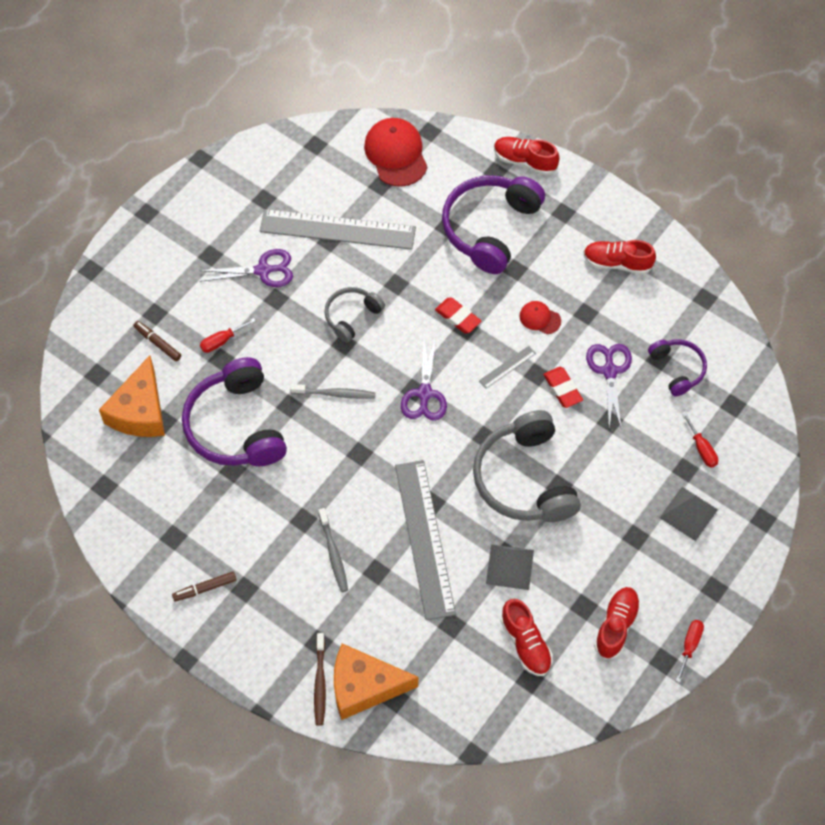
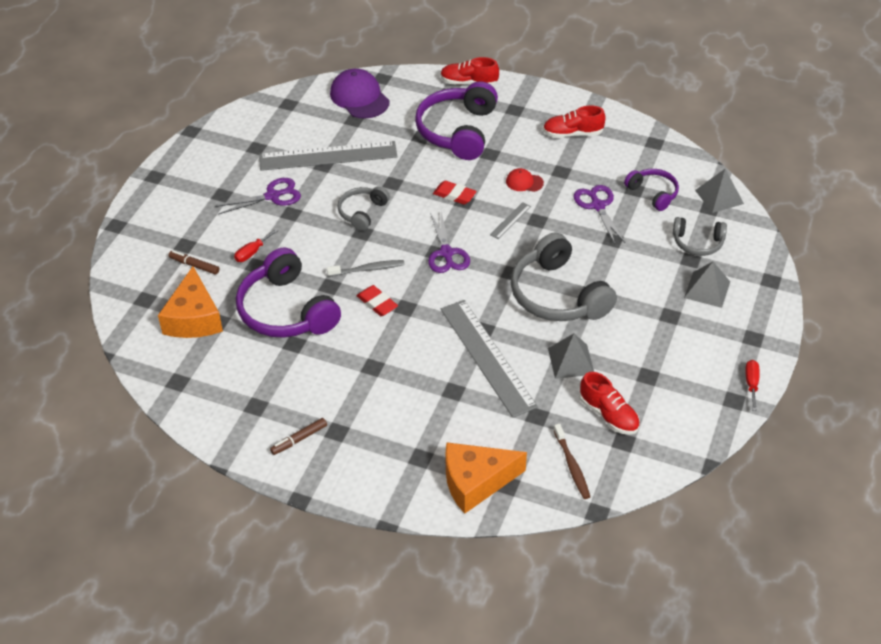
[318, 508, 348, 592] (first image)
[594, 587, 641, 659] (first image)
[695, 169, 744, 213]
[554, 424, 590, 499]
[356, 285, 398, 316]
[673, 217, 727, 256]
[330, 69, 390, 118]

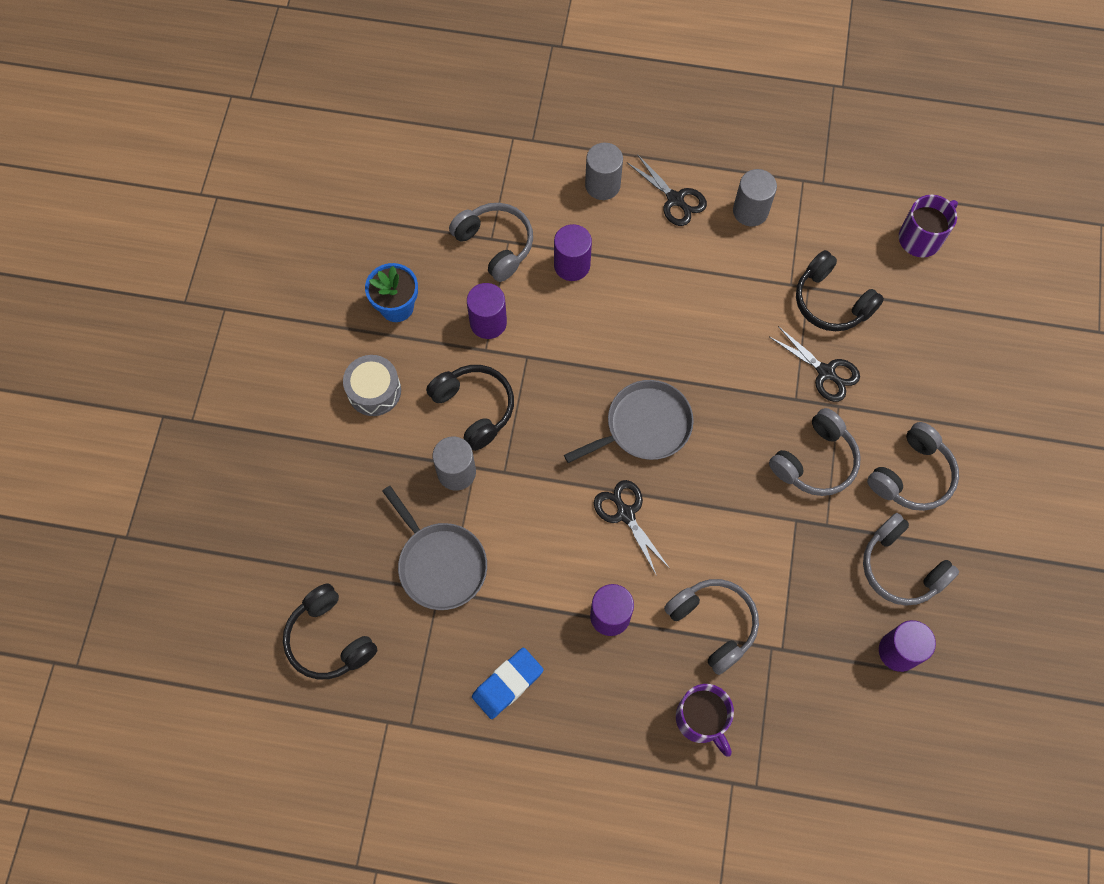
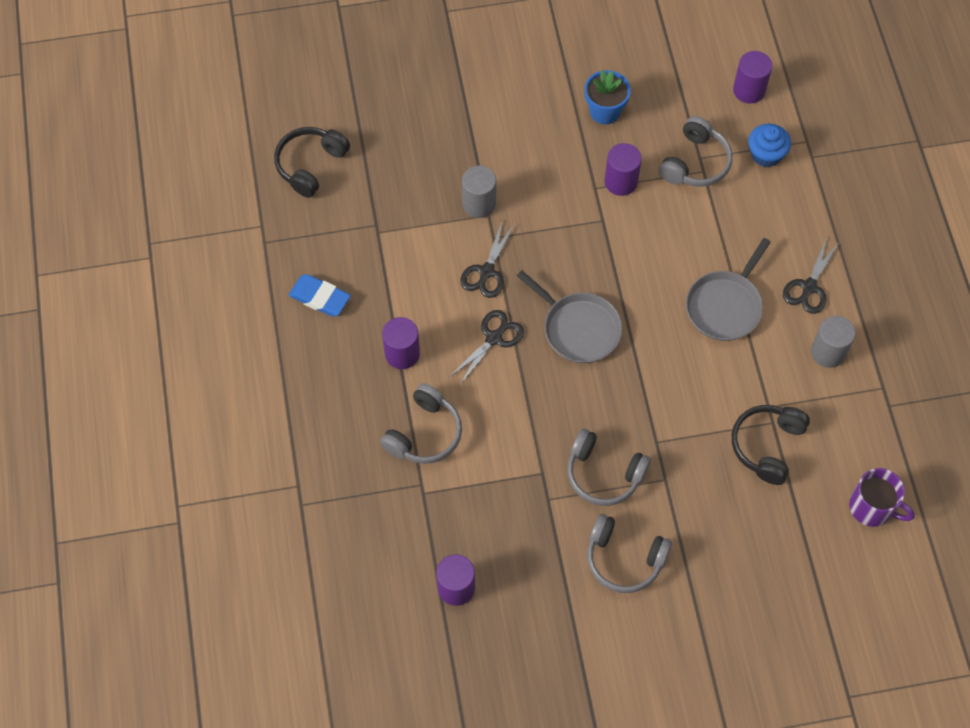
[343, 355, 401, 416] (first image)
[426, 365, 514, 451] (first image)
[585, 143, 623, 200] (first image)
[676, 684, 734, 757] (first image)
[863, 513, 959, 606] (first image)
[748, 124, 791, 167]
[686, 238, 771, 341]
[733, 51, 772, 104]
[460, 220, 515, 298]

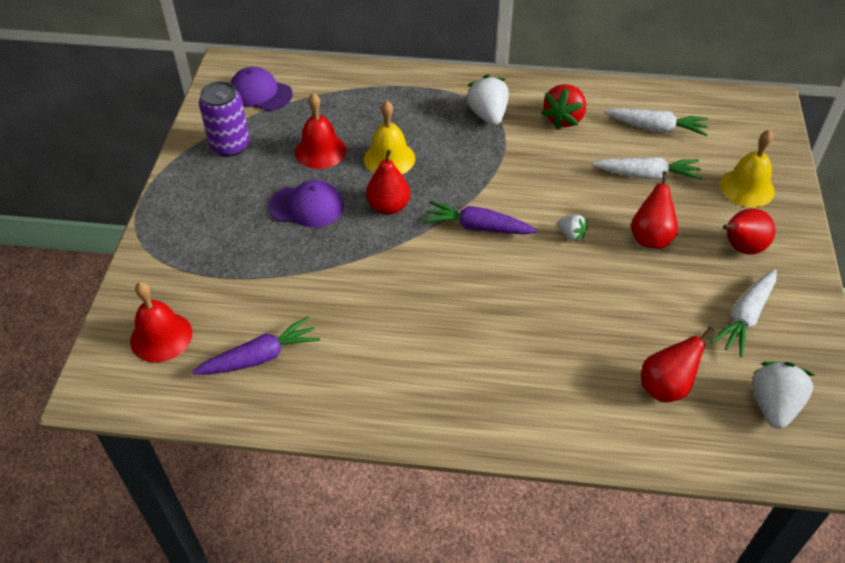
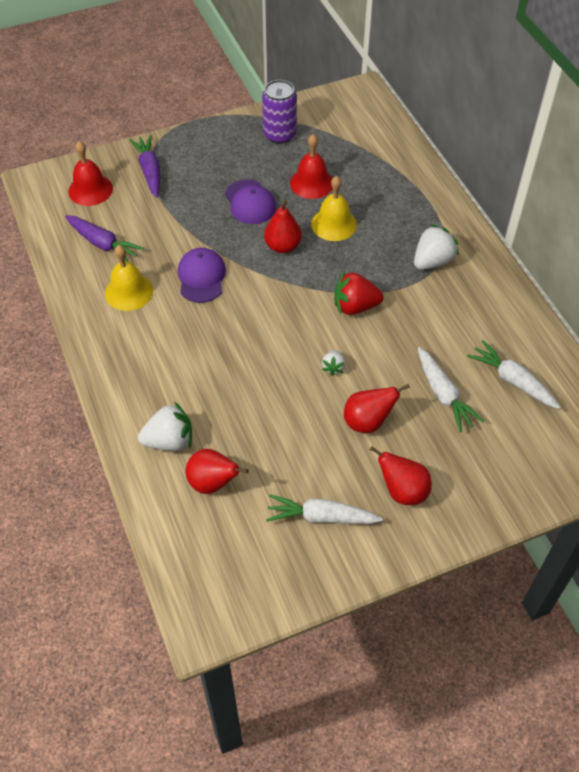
[178, 248, 226, 303]
[129, 135, 160, 198]
[334, 271, 384, 315]
[105, 245, 153, 311]
[138, 402, 192, 451]
[467, 340, 561, 409]

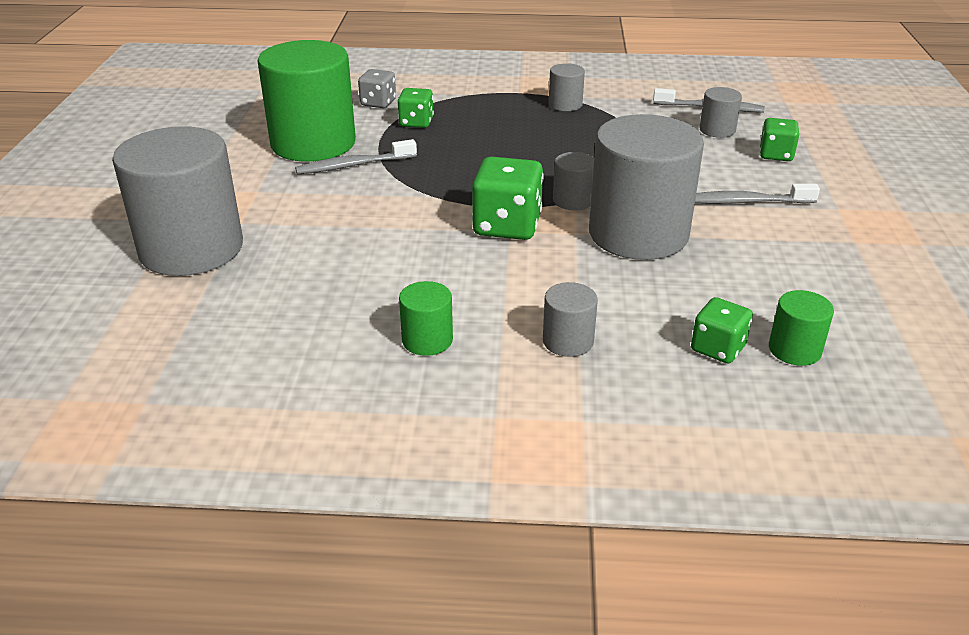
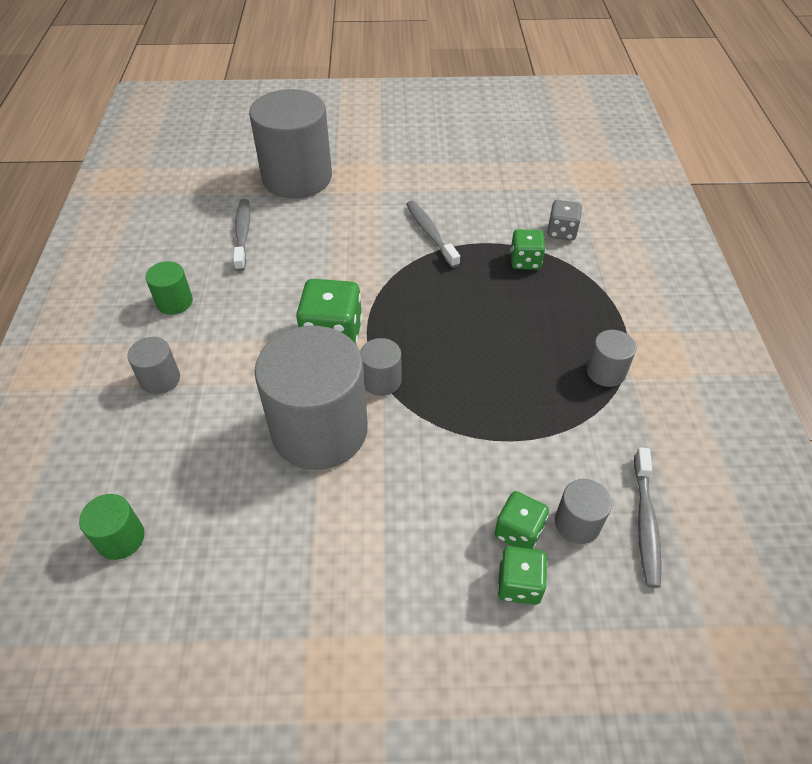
[258, 40, 356, 162] (first image)
[494, 491, 549, 549]
[233, 199, 250, 271]

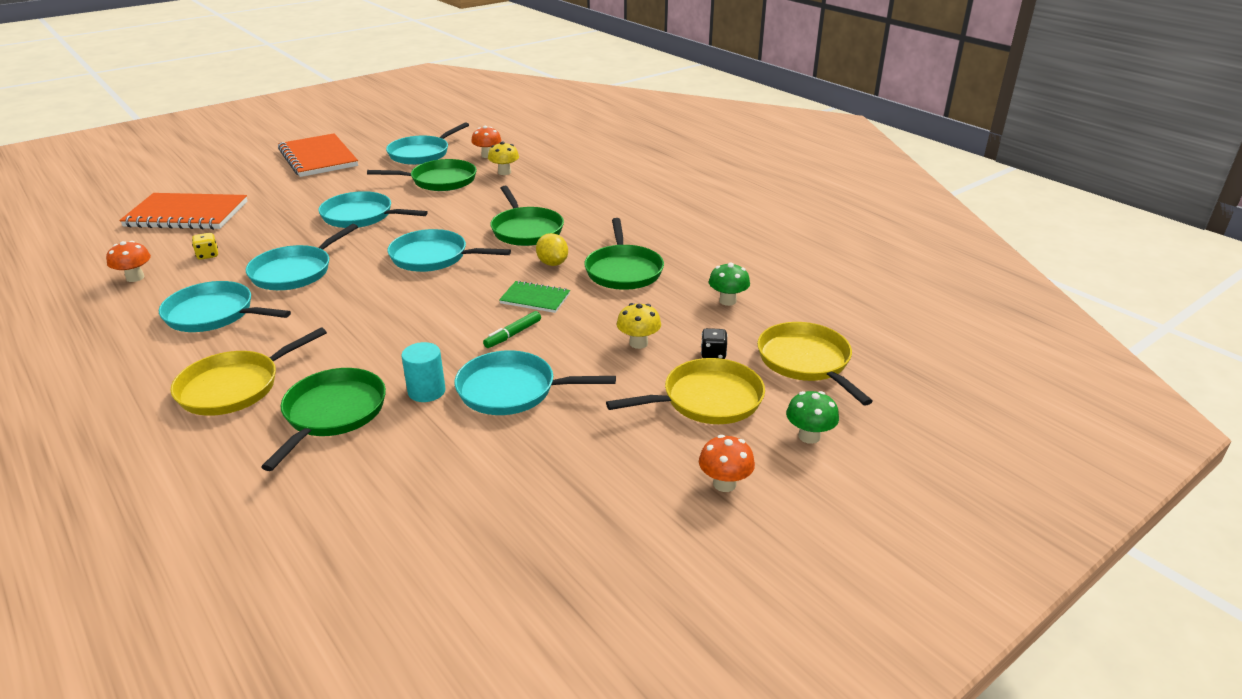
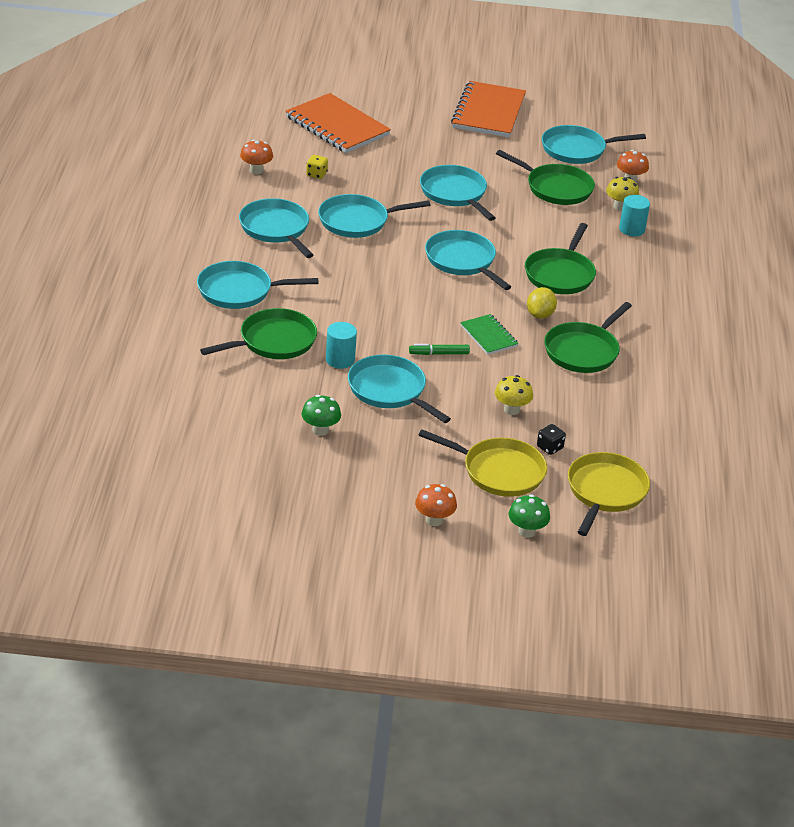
[619, 195, 650, 237]
[302, 395, 341, 436]
[197, 261, 318, 309]

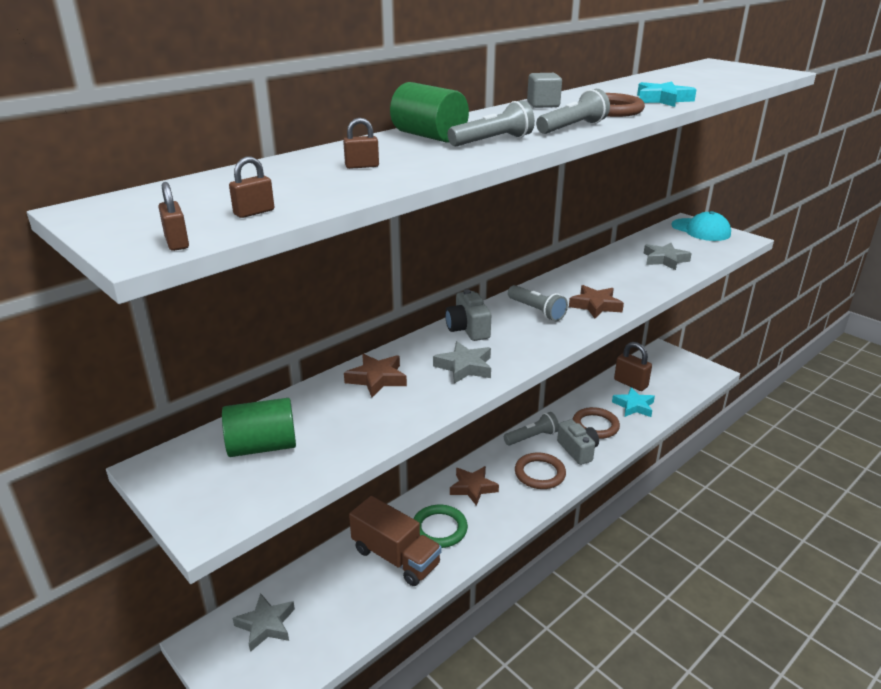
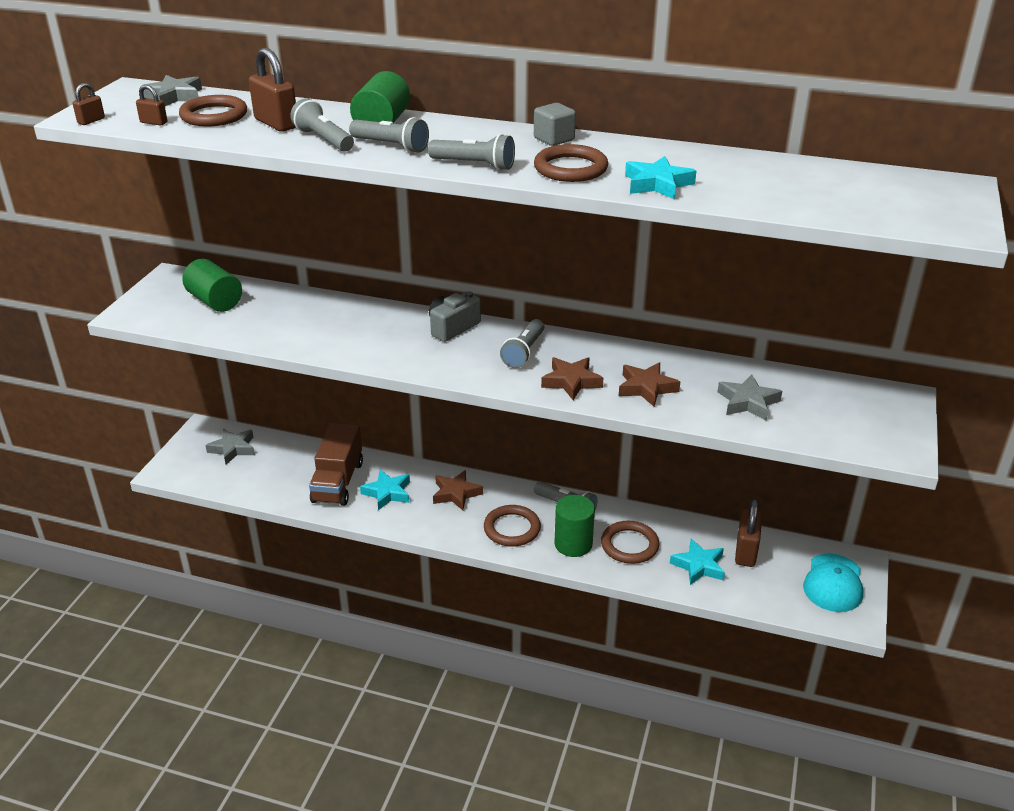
[179, 95, 247, 127]
[290, 98, 354, 152]
[619, 362, 680, 406]
[140, 75, 202, 106]
[803, 553, 863, 612]
[360, 470, 410, 510]
[554, 495, 595, 557]
[249, 48, 296, 132]

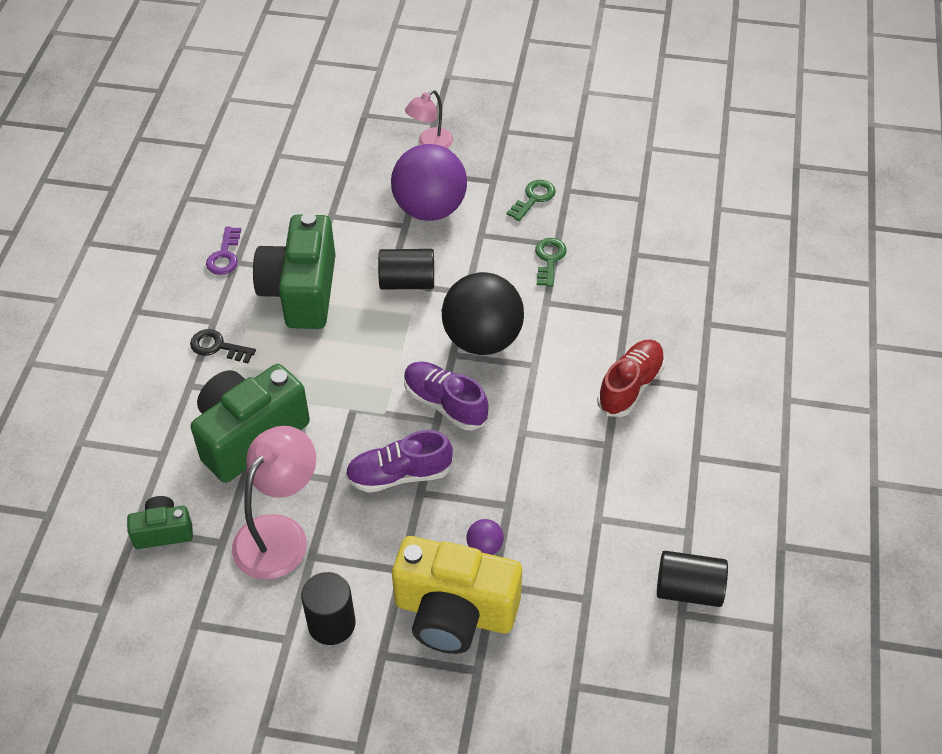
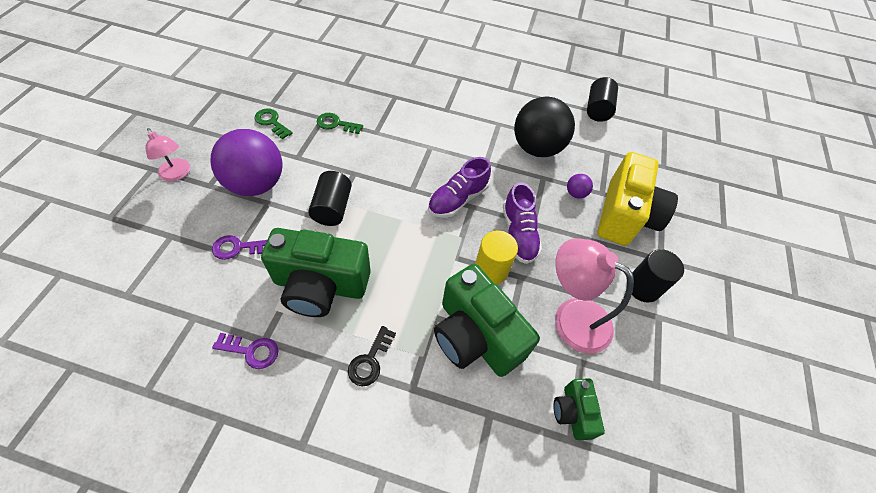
[597, 339, 665, 417] (first image)
[212, 235, 267, 260]
[475, 231, 518, 284]
[514, 96, 575, 157]

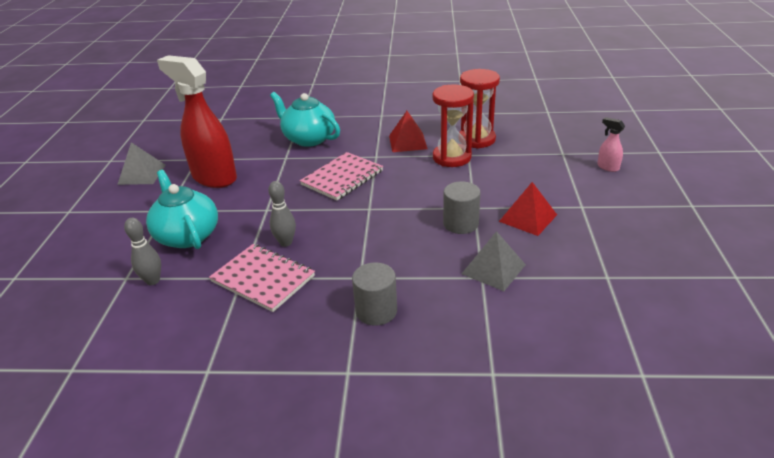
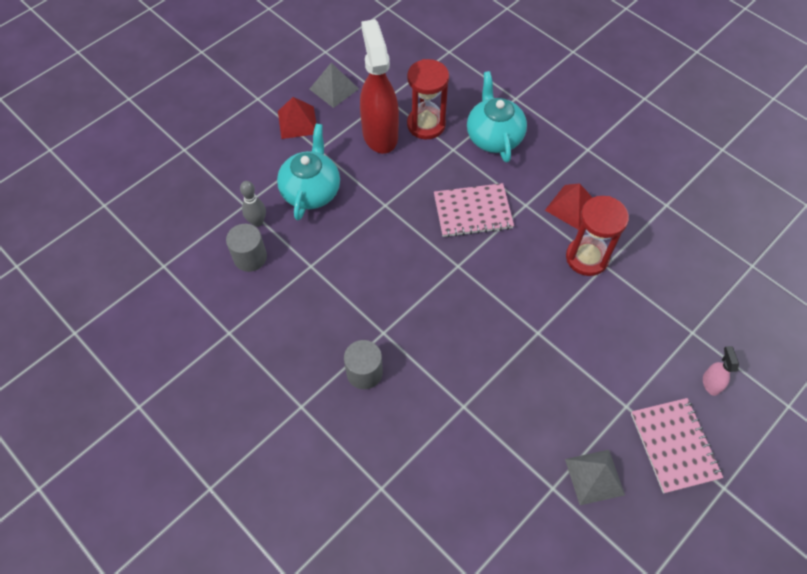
[268, 181, 296, 247] (first image)
[631, 398, 723, 494]
[226, 224, 267, 272]
[407, 59, 449, 139]
[565, 450, 625, 505]
[278, 97, 316, 139]

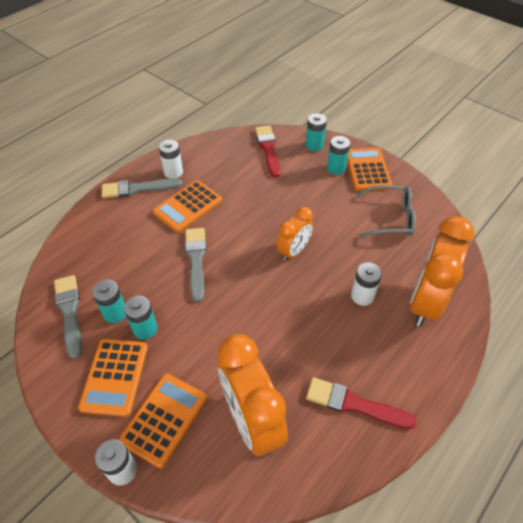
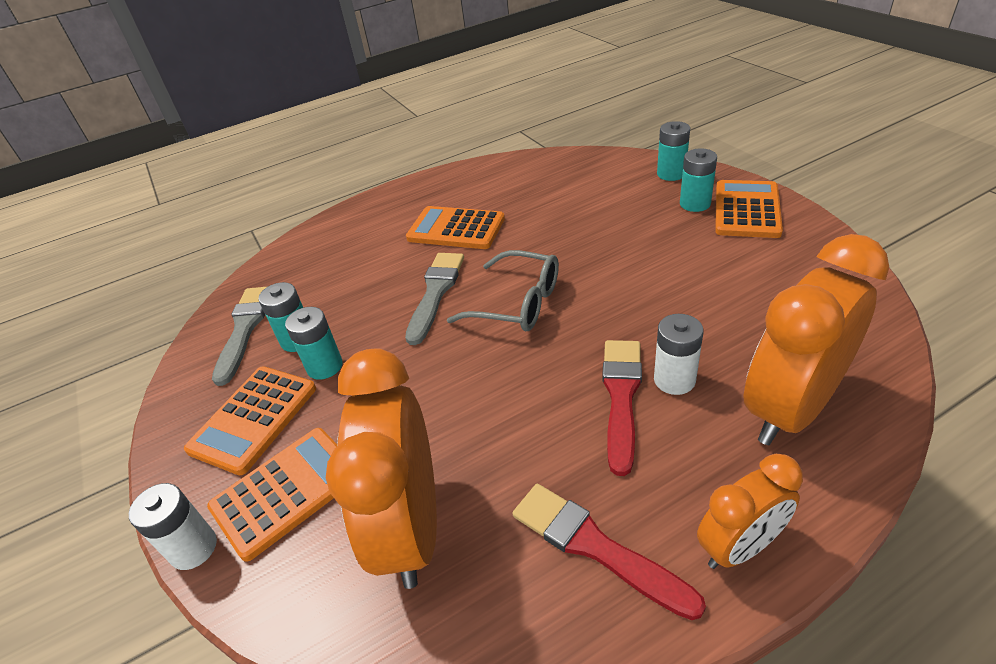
[102, 178, 182, 198] (first image)
[159, 140, 183, 179] (first image)
[602, 340, 642, 476]
[697, 454, 803, 569]
[447, 250, 559, 331]
[406, 206, 505, 249]

